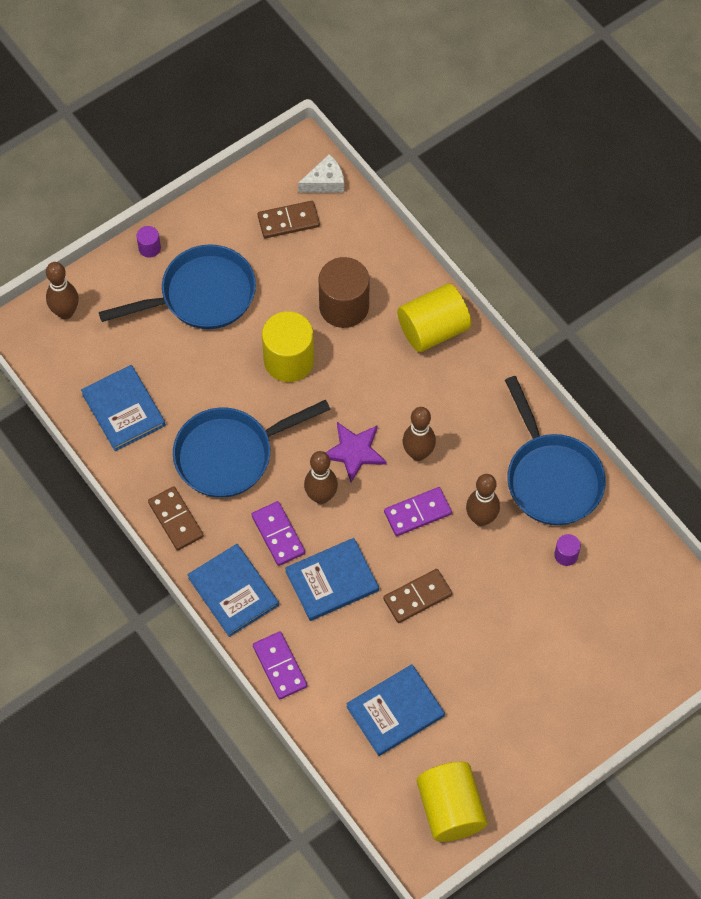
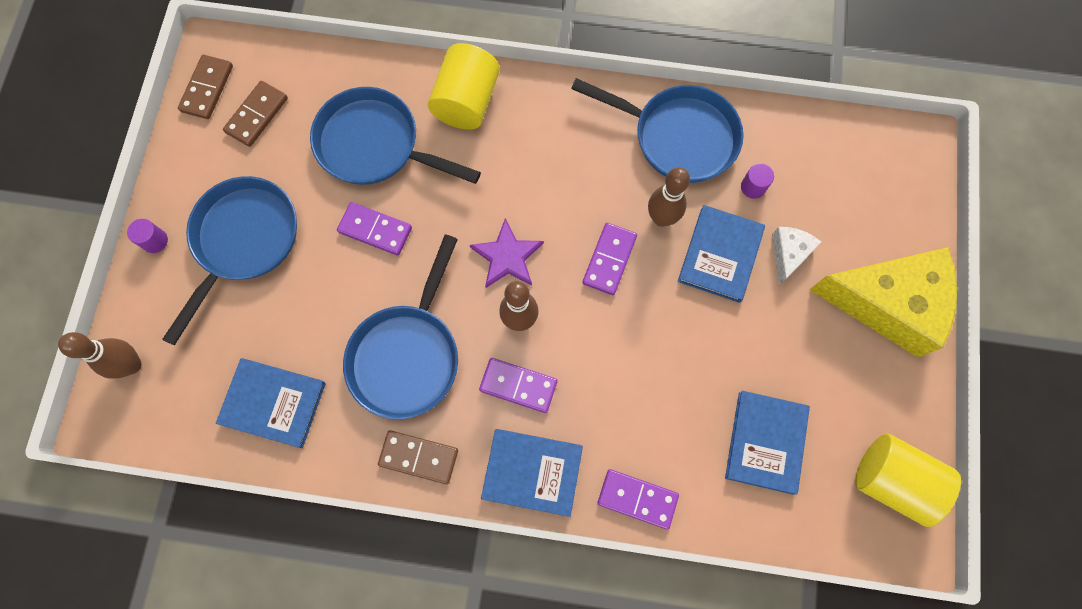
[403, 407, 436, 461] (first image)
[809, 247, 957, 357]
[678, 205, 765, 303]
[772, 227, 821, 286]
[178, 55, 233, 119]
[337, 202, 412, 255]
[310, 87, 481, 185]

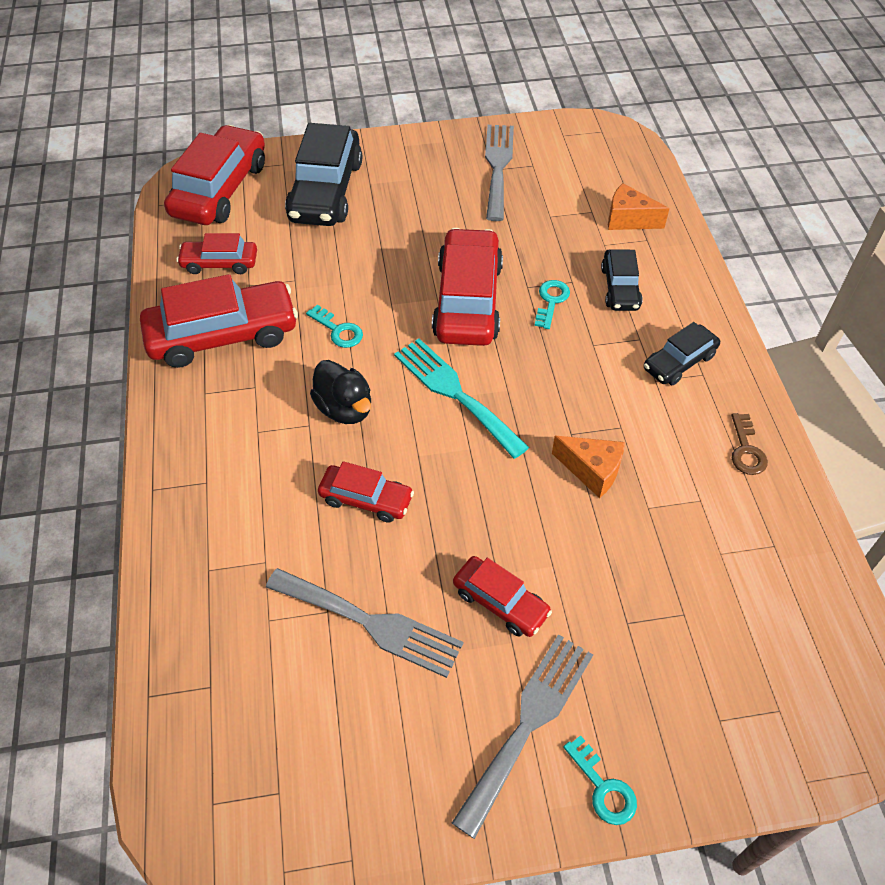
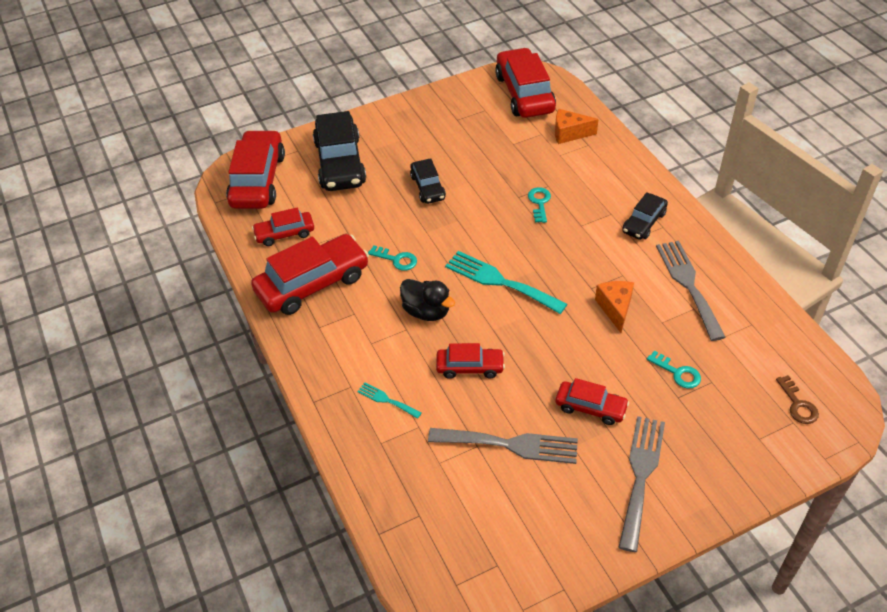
[357, 382, 422, 419]
[495, 48, 556, 118]
[656, 241, 725, 341]
[647, 351, 701, 389]
[410, 158, 446, 204]
[776, 375, 819, 424]
[595, 281, 634, 333]

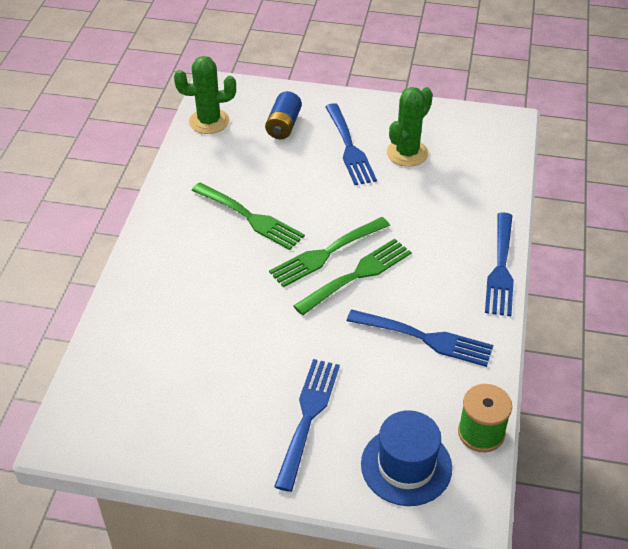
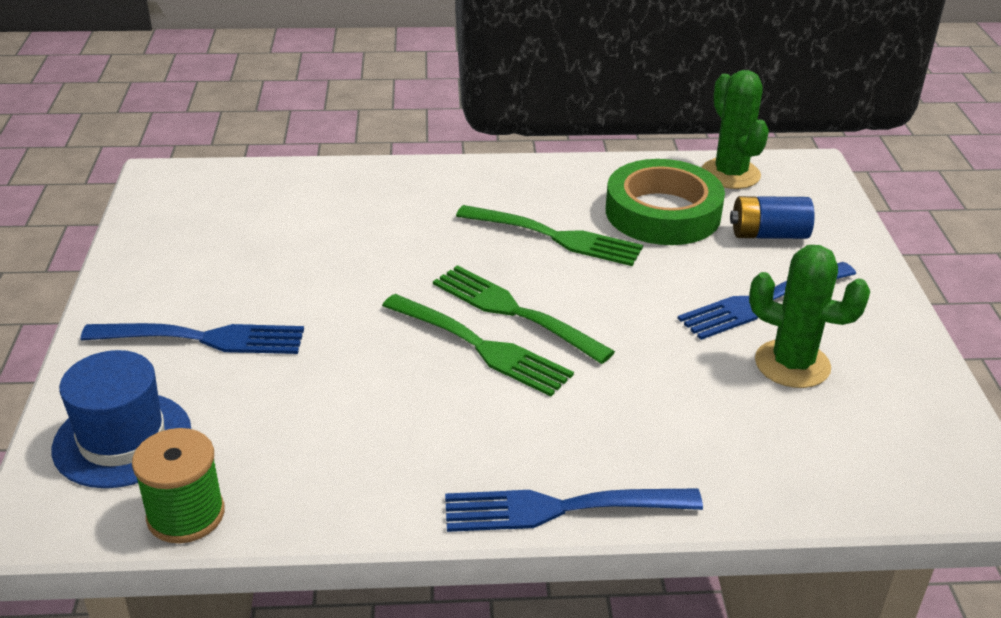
[347, 309, 493, 367] (first image)
[606, 159, 725, 245]
[456, 205, 643, 266]

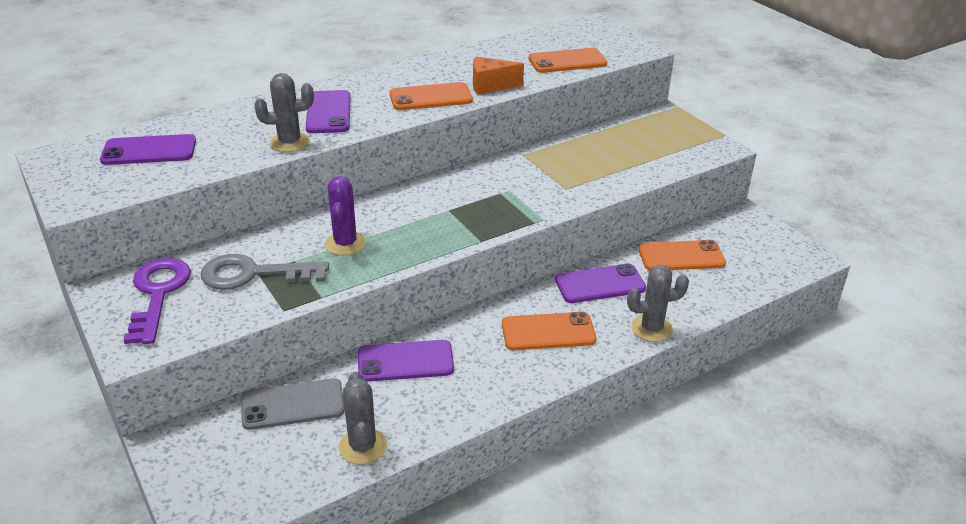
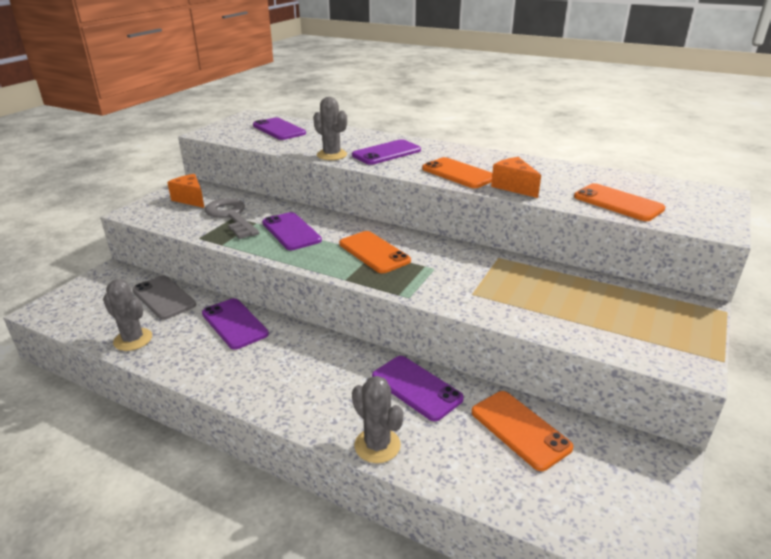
[339, 231, 411, 273]
[167, 174, 205, 208]
[262, 212, 322, 250]
[103, 279, 152, 351]

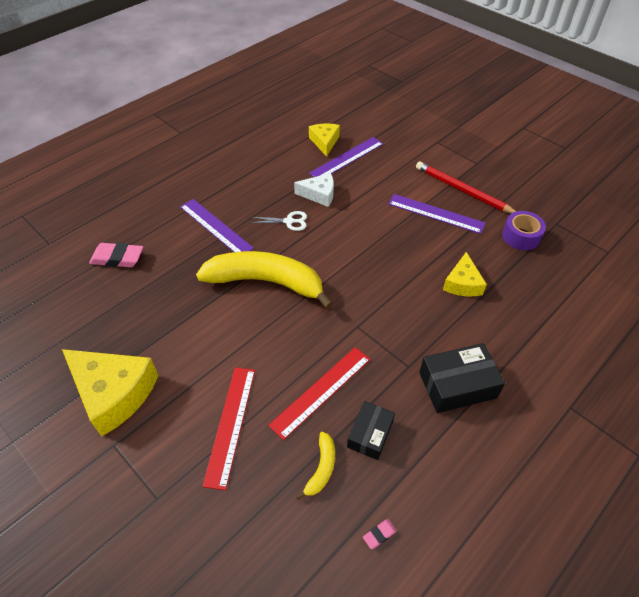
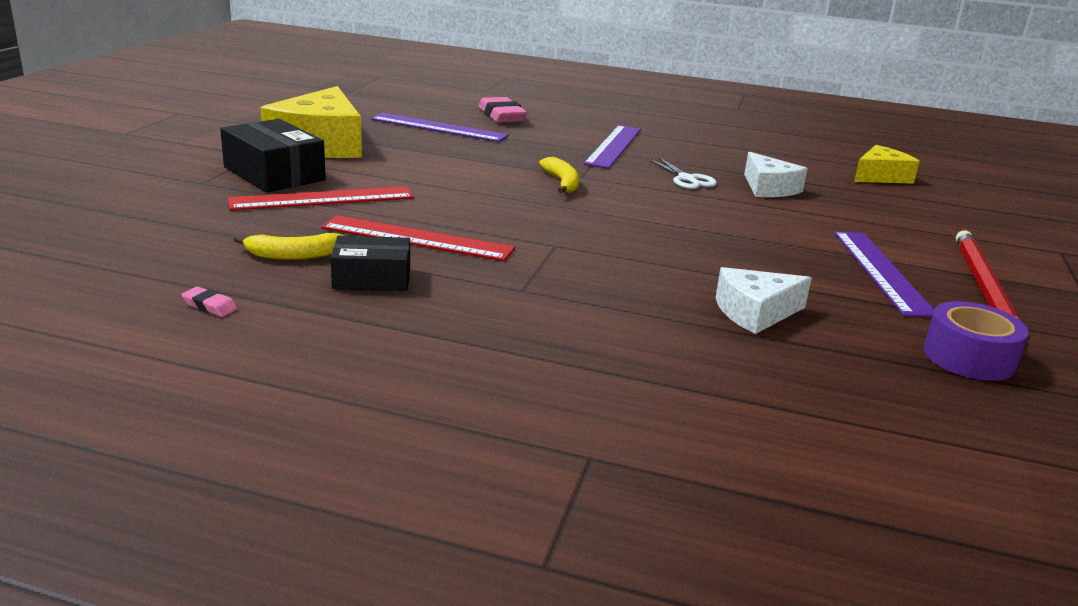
[371, 113, 509, 142]
[220, 119, 326, 192]
[715, 267, 812, 334]
[539, 157, 579, 194]

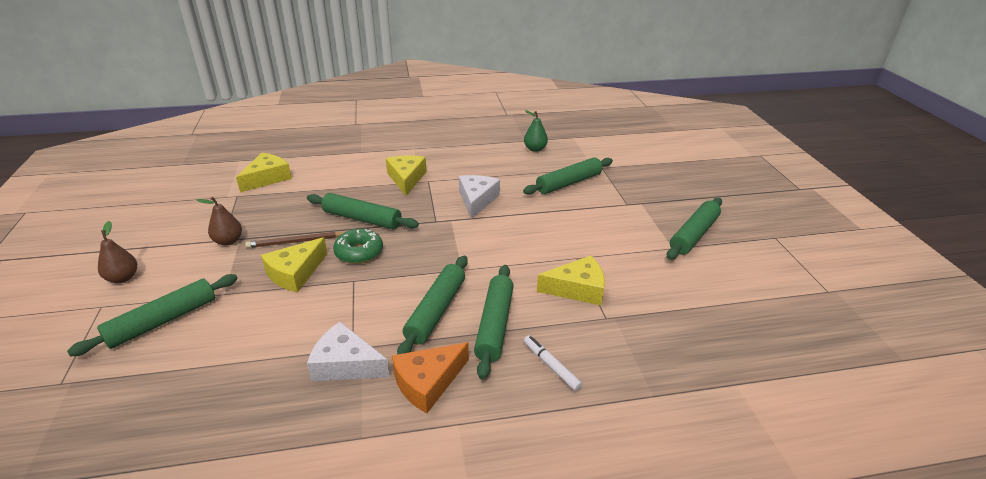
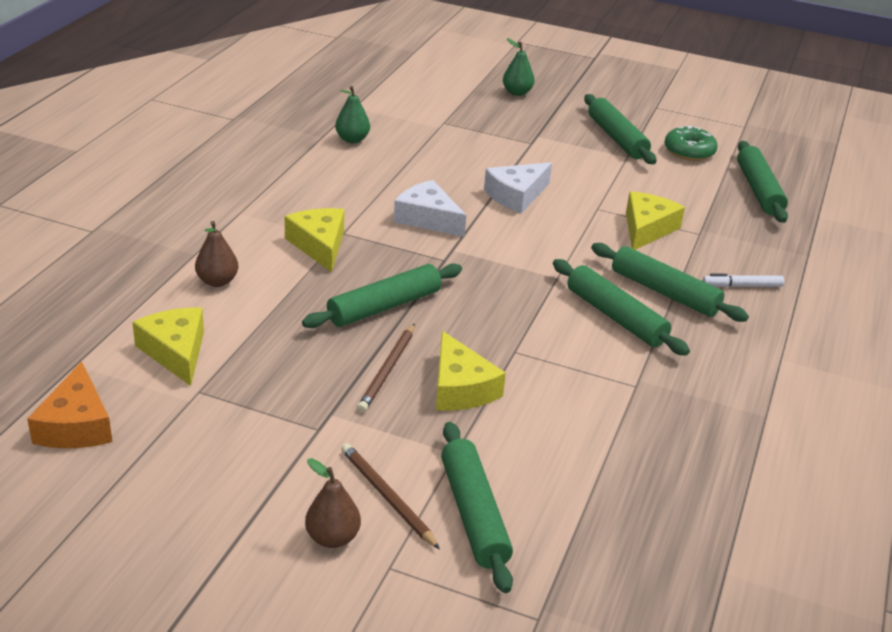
[341, 443, 440, 549]
[503, 38, 534, 96]
[195, 221, 238, 287]
[484, 162, 552, 214]
[664, 125, 718, 161]
[27, 362, 113, 448]
[737, 141, 788, 223]
[284, 208, 344, 272]

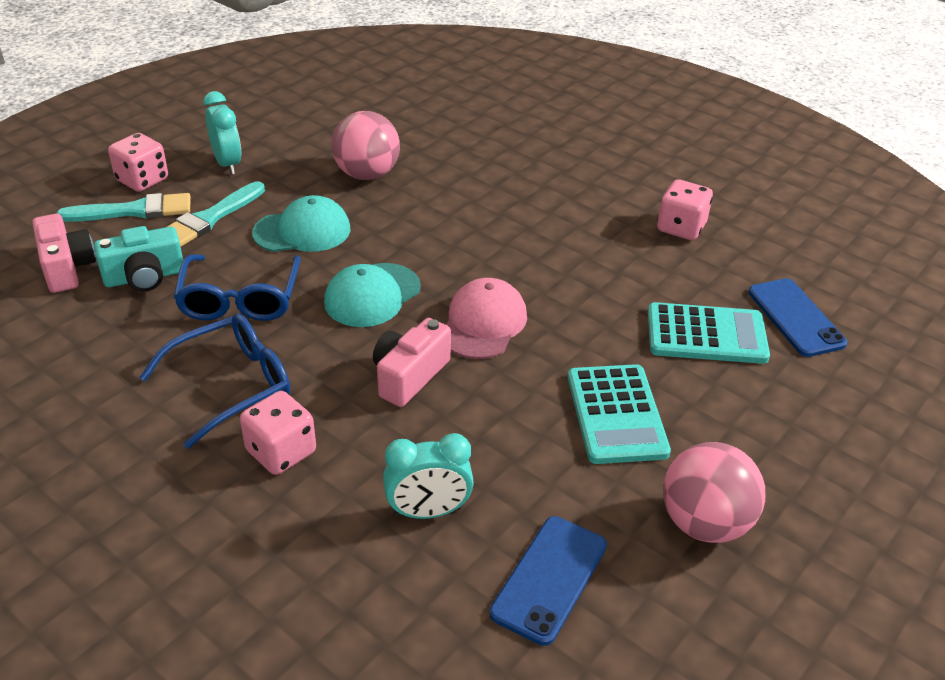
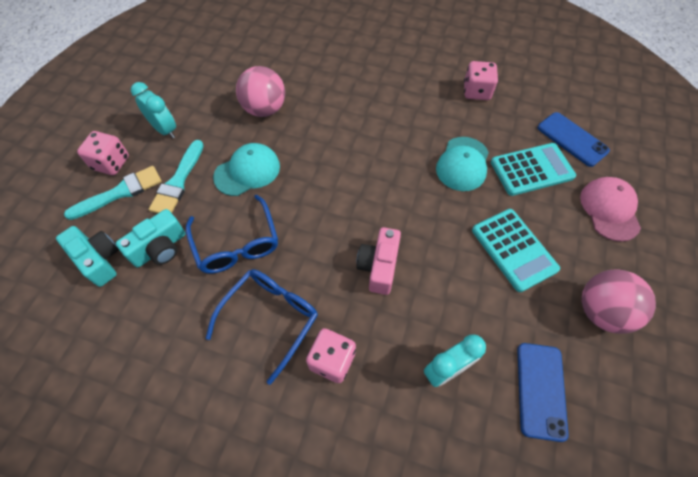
[436, 137, 489, 191]
[580, 177, 641, 242]
[56, 226, 119, 287]

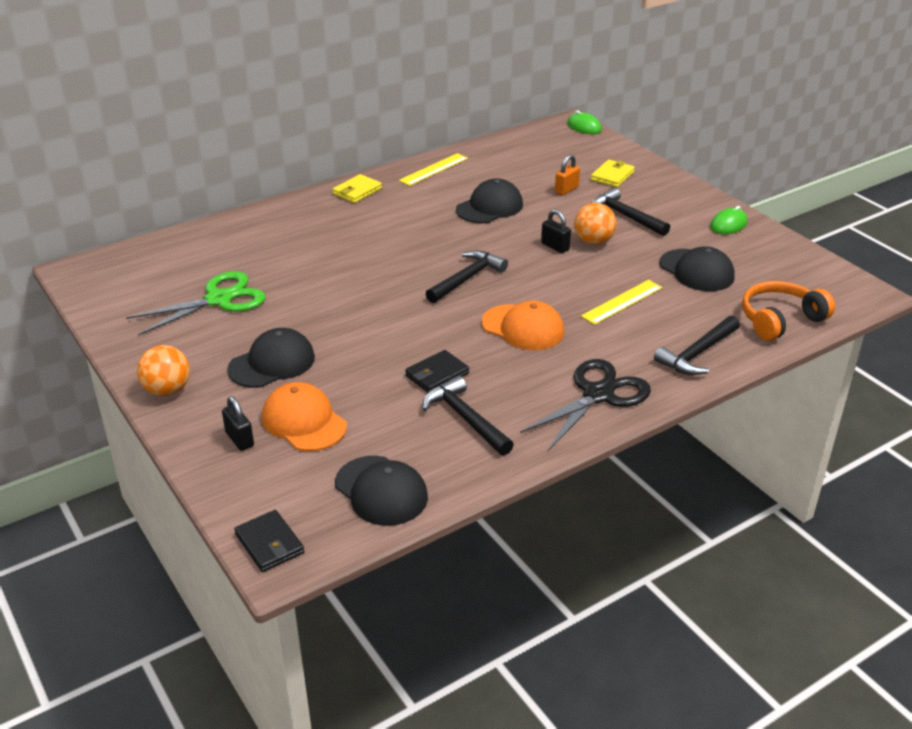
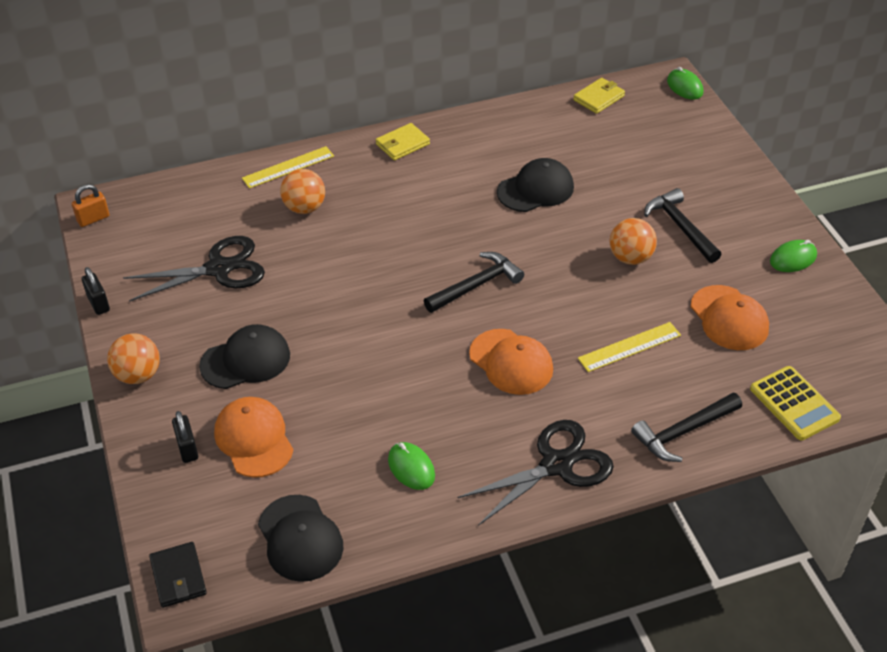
[405, 350, 469, 393] (first image)
[280, 169, 325, 214]
[242, 146, 334, 188]
[82, 267, 110, 315]
[72, 184, 110, 227]
[573, 78, 625, 114]
[388, 442, 435, 490]
[750, 366, 841, 440]
[123, 236, 265, 302]
[691, 285, 769, 350]

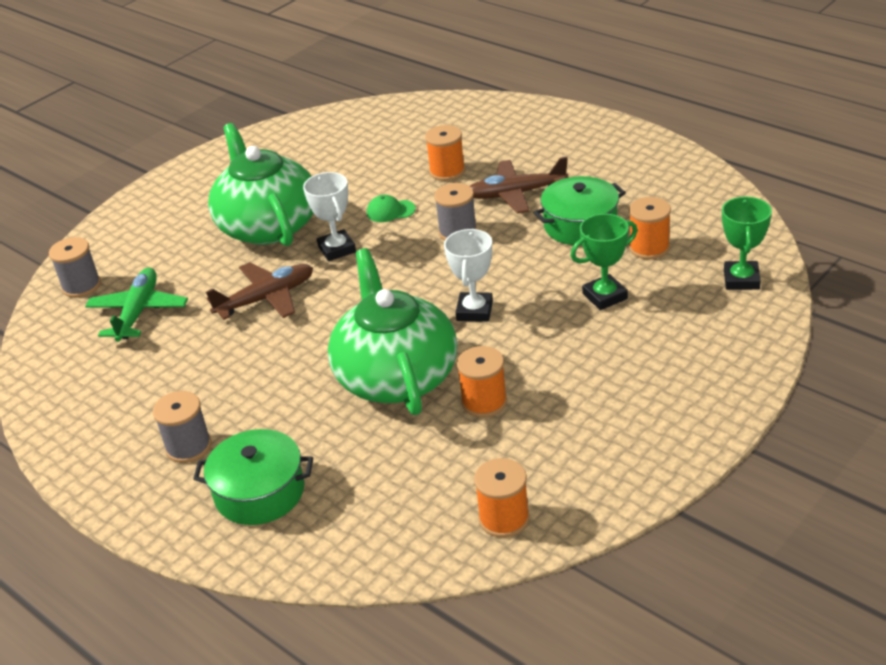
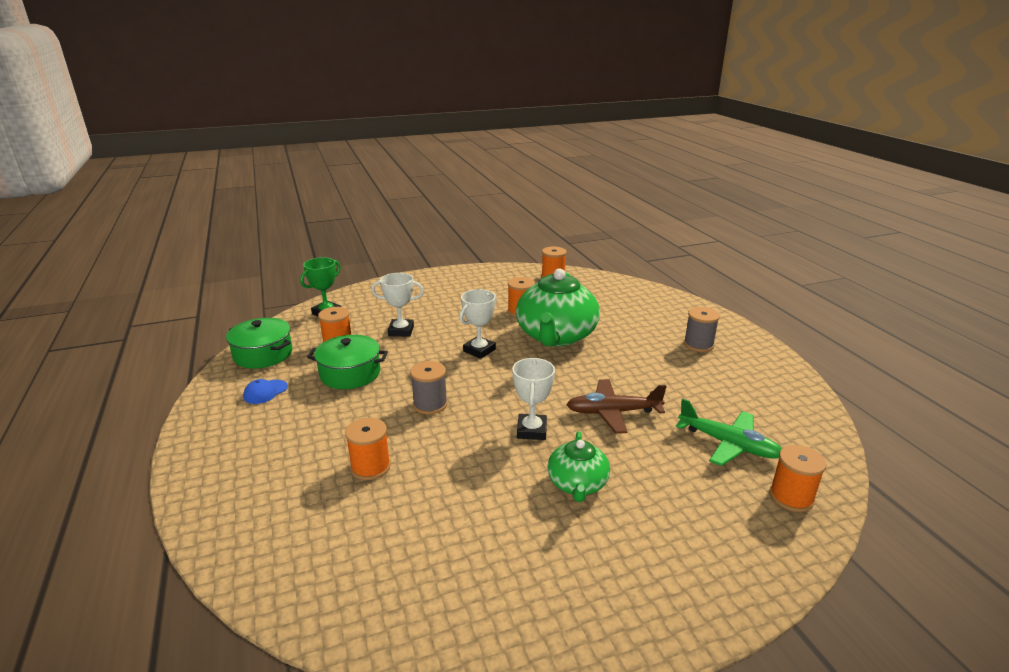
[367, 195, 416, 222] (first image)
[470, 157, 569, 214] (first image)
[243, 379, 288, 404]
[226, 318, 293, 369]
[769, 445, 826, 512]
[371, 273, 424, 337]
[676, 398, 782, 466]
[547, 431, 610, 502]

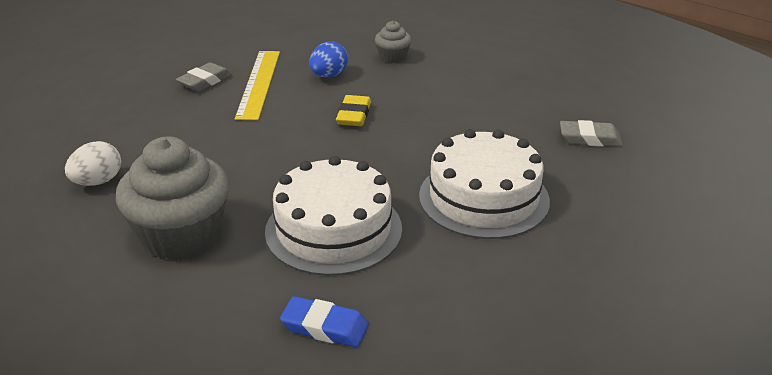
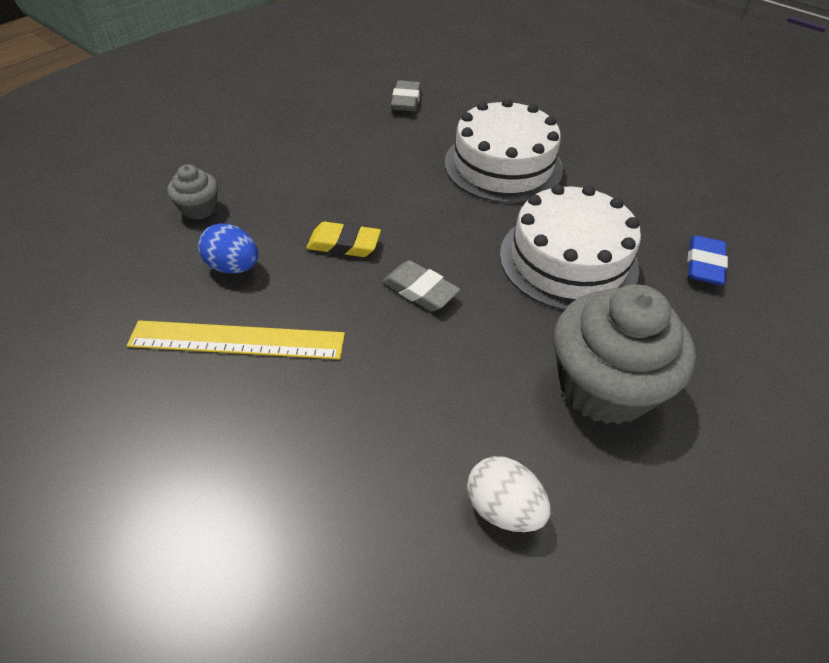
[383, 260, 460, 311]

